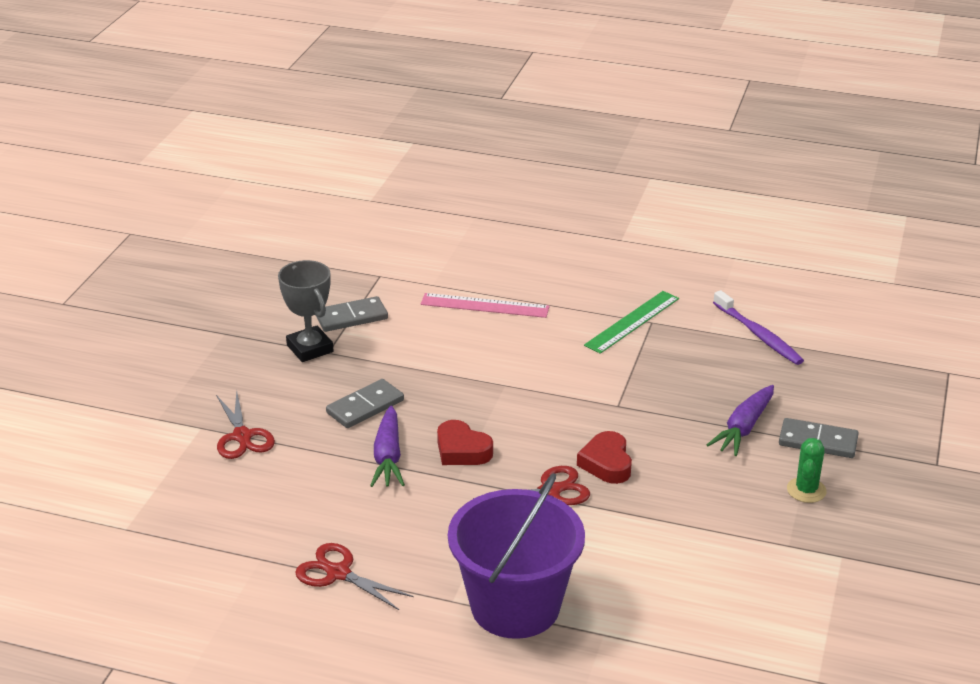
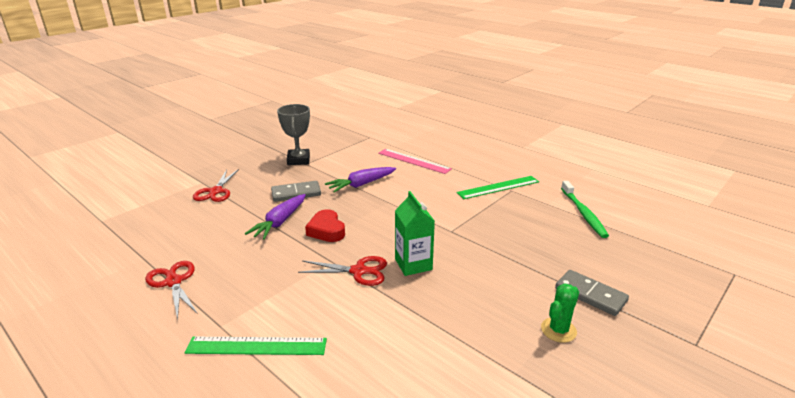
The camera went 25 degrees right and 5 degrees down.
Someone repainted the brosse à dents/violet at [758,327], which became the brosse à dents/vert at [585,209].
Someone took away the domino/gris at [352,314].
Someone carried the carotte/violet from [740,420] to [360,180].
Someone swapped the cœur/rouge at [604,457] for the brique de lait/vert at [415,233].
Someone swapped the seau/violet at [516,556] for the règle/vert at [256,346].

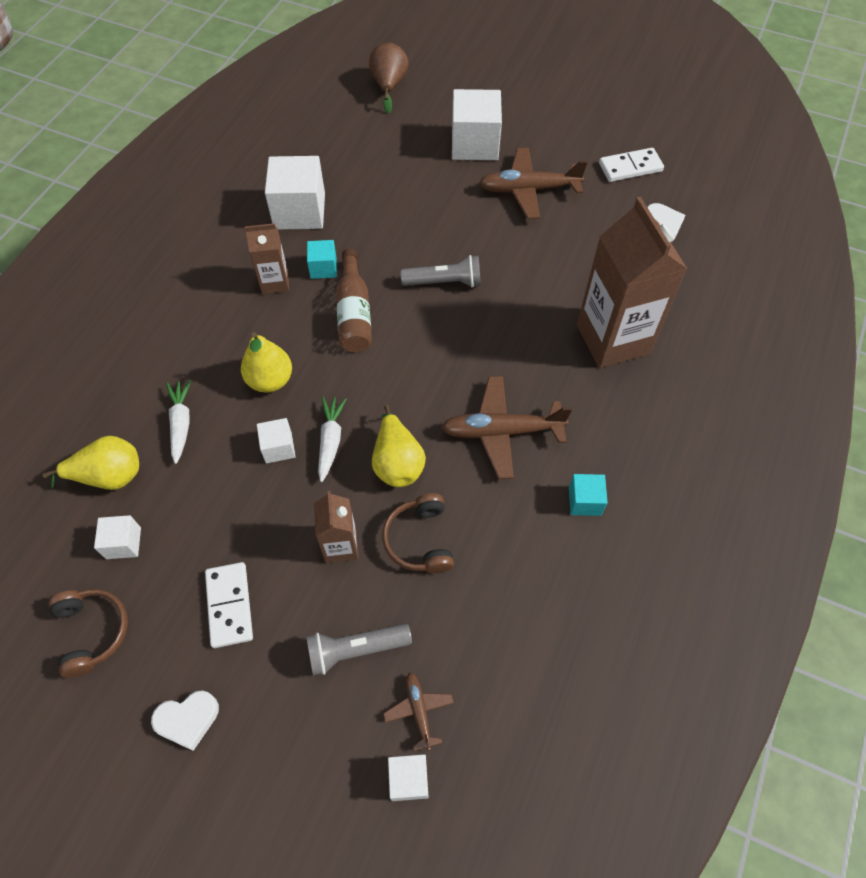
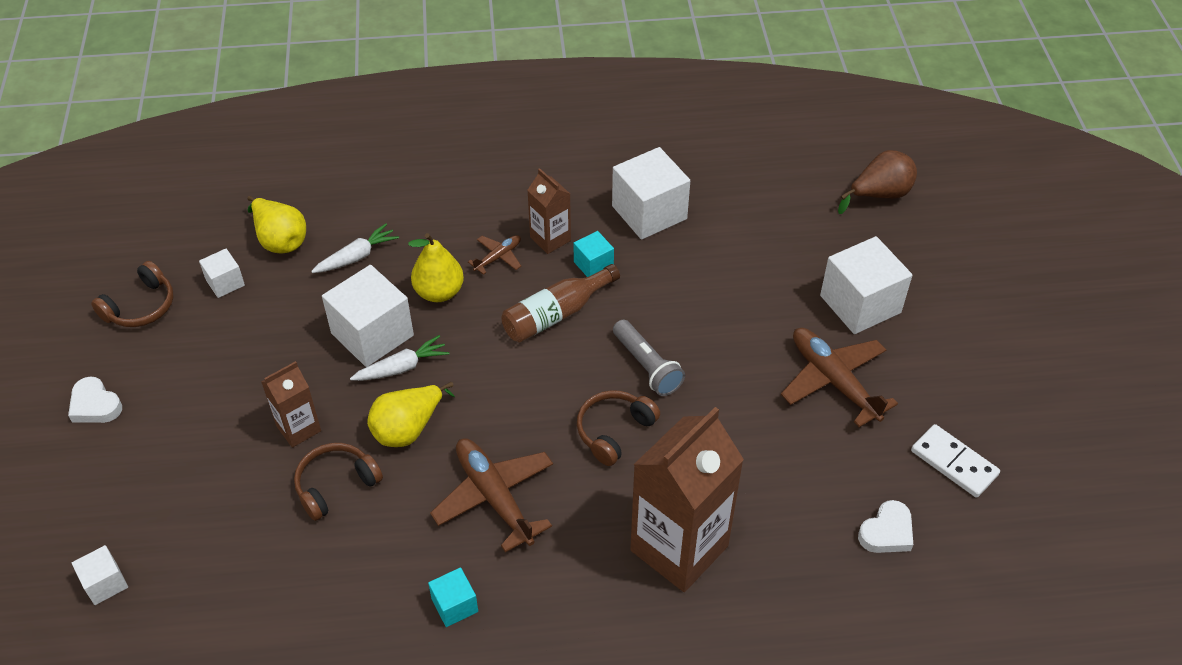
The camera went 60 degrees right and 10 degrees down.
Someone scaled the cube/blanc at [276,441] by 1.96.
Someone took away the domino/blanc at [229,605].
Someone took away the lampe de poche/gris at [359,649].
Someone carried the avion/marron from [418,712] to [494,255].
Someone put down the casque audio/marron at [618,428].

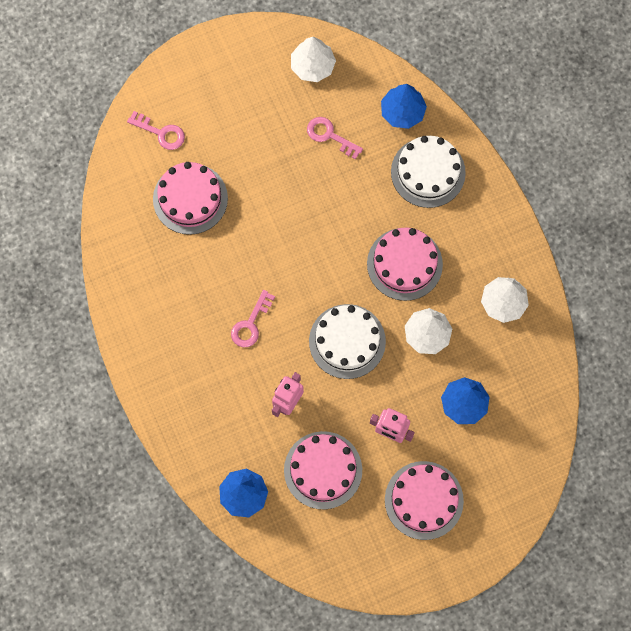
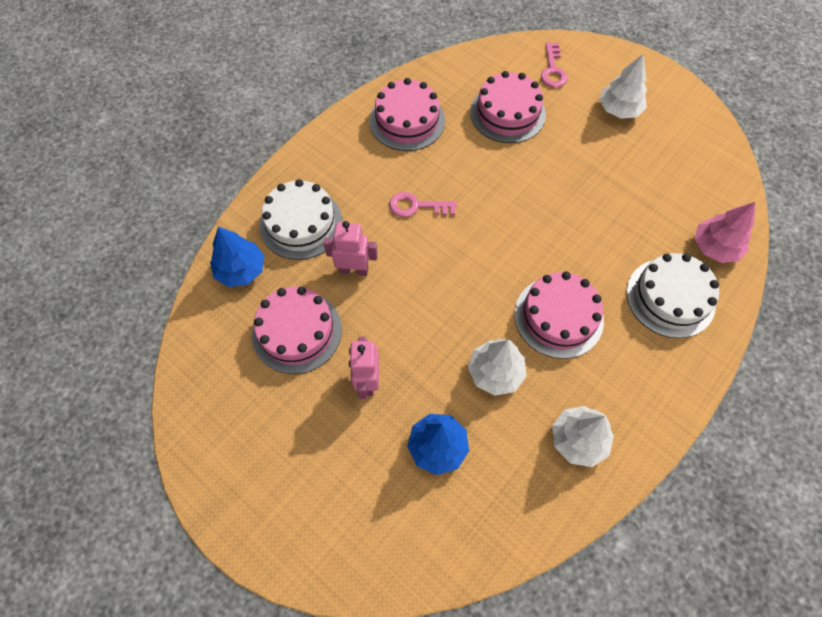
The camera went 65 degrees right and 10 degrees down.
Someone carried the arbre/blanc from [313,59] to [623,86].
Someone repainted the arbre/bleu at [404,106], which became the arbre/rose at [725,232].
Someone took away the clé/rose at [335,138].
Someone carried the gâteau/blanc from [347,341] to [301,219].
Someone carried the gâteau/rose from [424,500] to [407,114].

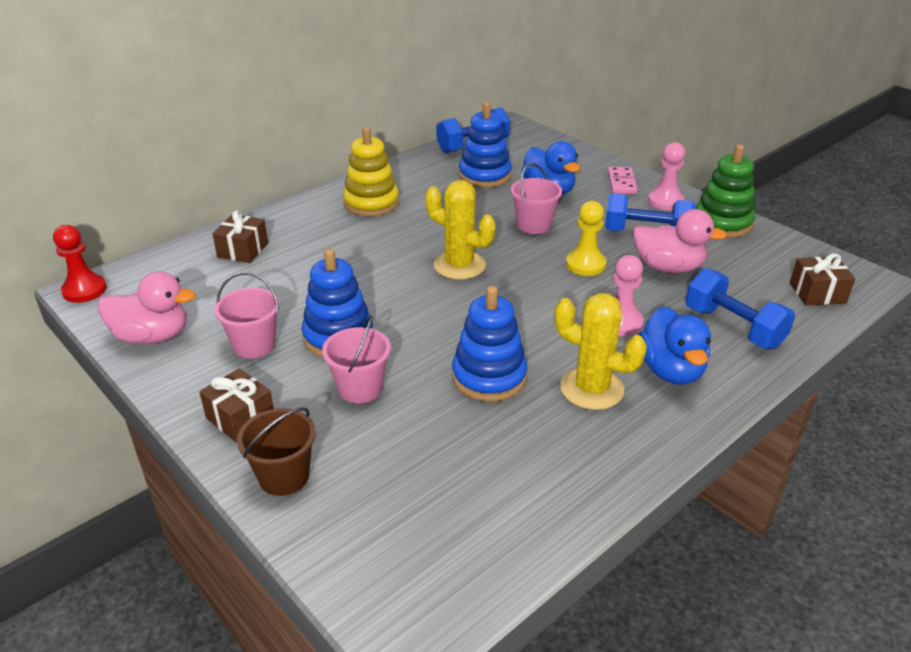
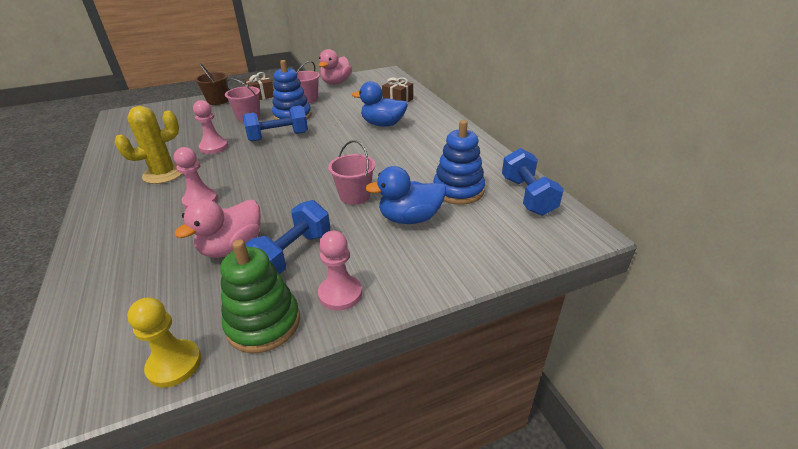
The camera went 110 degrees right and 0 degrees up.
Someone took away the jouet à empiler/jaune at [371,172].
Someone took away the domino/rose at [622,180].
Someone took away the cactus/jaune at [460,230].
Someone carried the pion/jaune from [586,238] to [164,343].
Someone took away the pion/rouge at [80,264].
Someone took away the cadeau/marron at [822,279].
Someone carried the haltère/bleu from [740,308] to [275,123].
Someone swapped the jouet à empiler/bleu at [489,344] for the pion/rose at [210,127].
Someone carried the canard/bleu from [675,345] to [380,104].

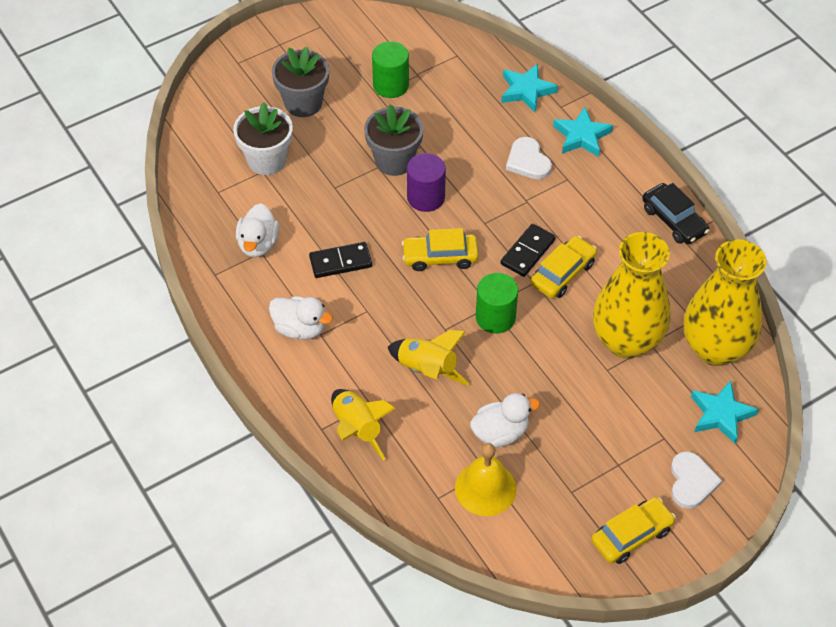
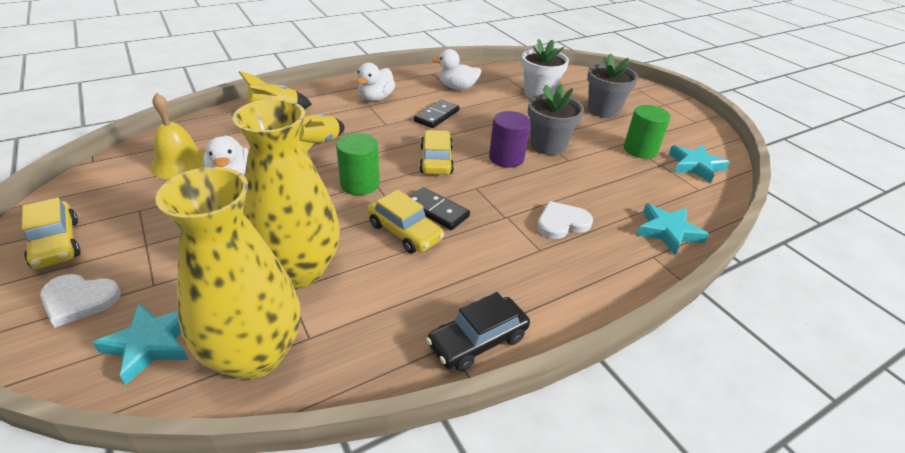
The camera went 90 degrees right and 15 degrees down.
Someone carried the étoile/turquoise from [583,132] to [699,164].
Someone rotated the domino/noir at [340,260] by 45 degrees clockwise.

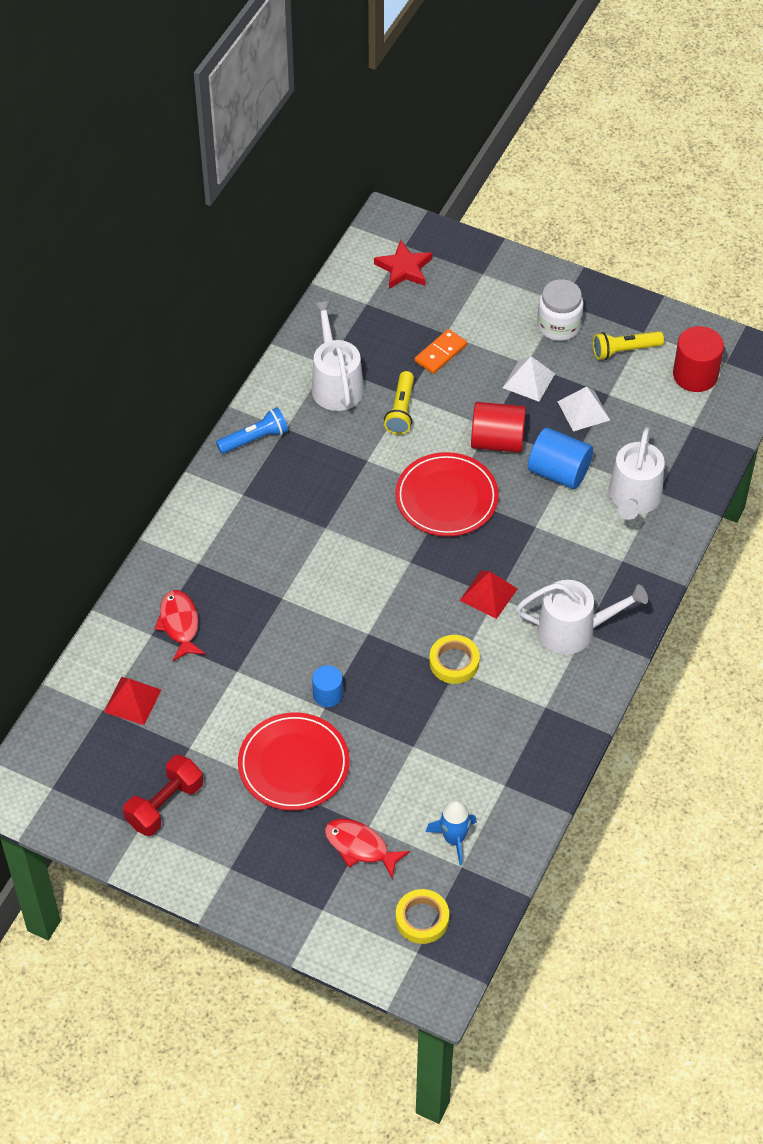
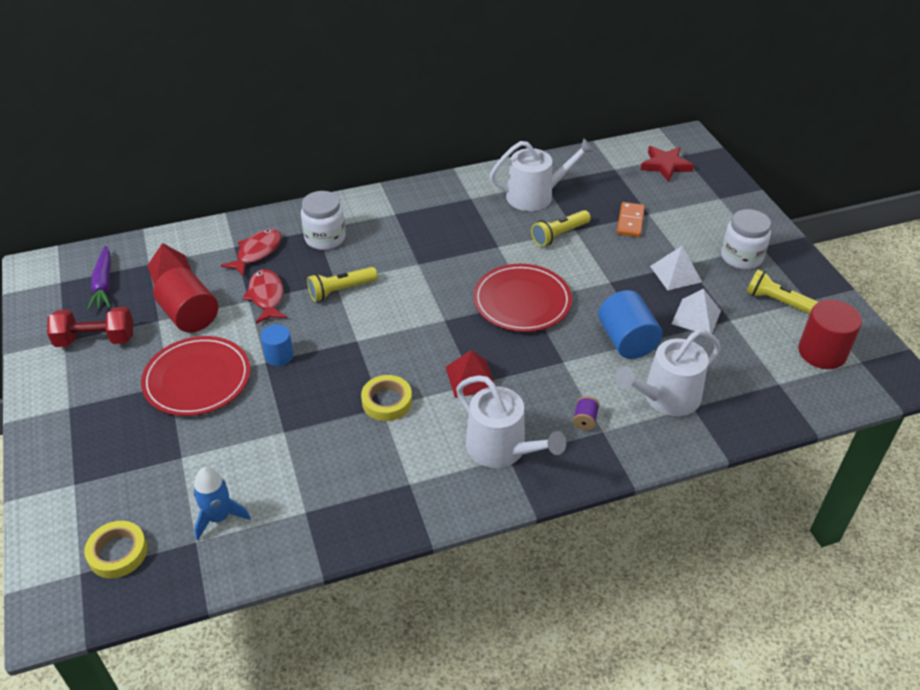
The camera went 45 degrees right and 10 degrees down.
Someone rotated the arrosoir/blanc at [338,355] by 45 degrees clockwise.
Someone rotated the domino/orange at [441,351] by 75 degrees counterclockwise.
Someone carried the cylindre/rouge from [498,427] to [185,300].
Someone took away the lampe de poche/bleu at [252,430].
Someone carried the poisson/rouge from [367,849] to [264,296].
Someone put down the bocal/blanc at [323,220].
Someone put down the carotte/violet at [99,278].
Someone put down the lampe de poche/jaune at [342,284].
Someone put down the bobine/violet at [586,413].

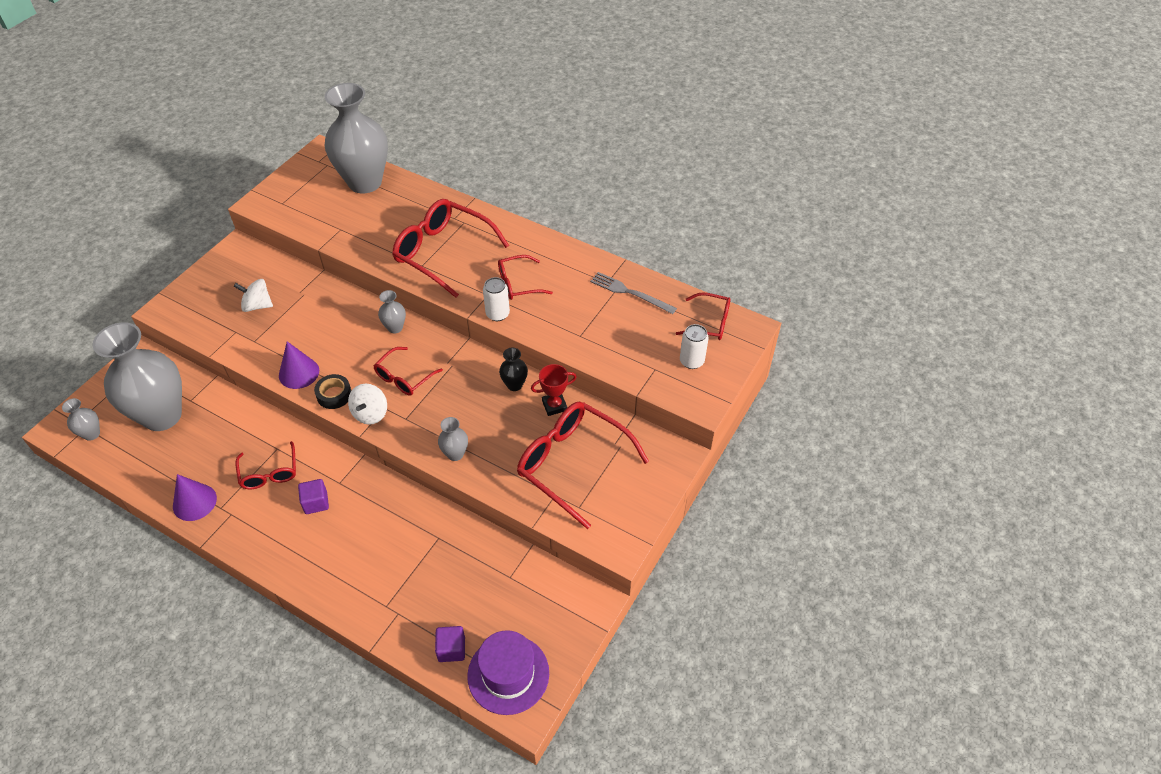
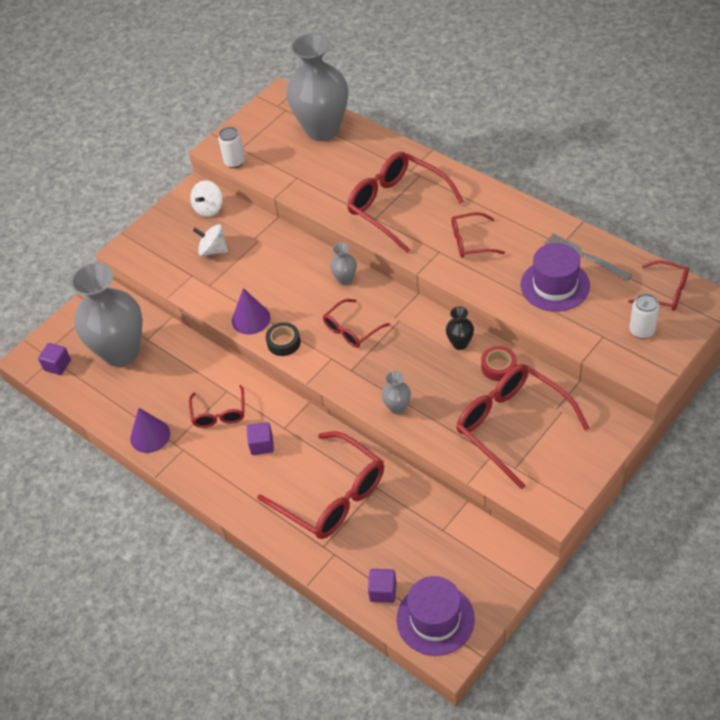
The camera went 15 degrees right and 0 degrees up.
Someone carried the canette/blanc from [496,299] to [231,147].
Someone swapped the trophée/rouge at [554,390] for the ruban adhésif/rouge at [499,363].
Someone carried the toupie/blanc from [367,404] to [206,198].
Someone swapped the vase/gris at [81,419] for the cube/violet at [54,359].
Someone put down the chapeau/violet at [555,277].
Someone put down the lunettes/rouge at [320,485].

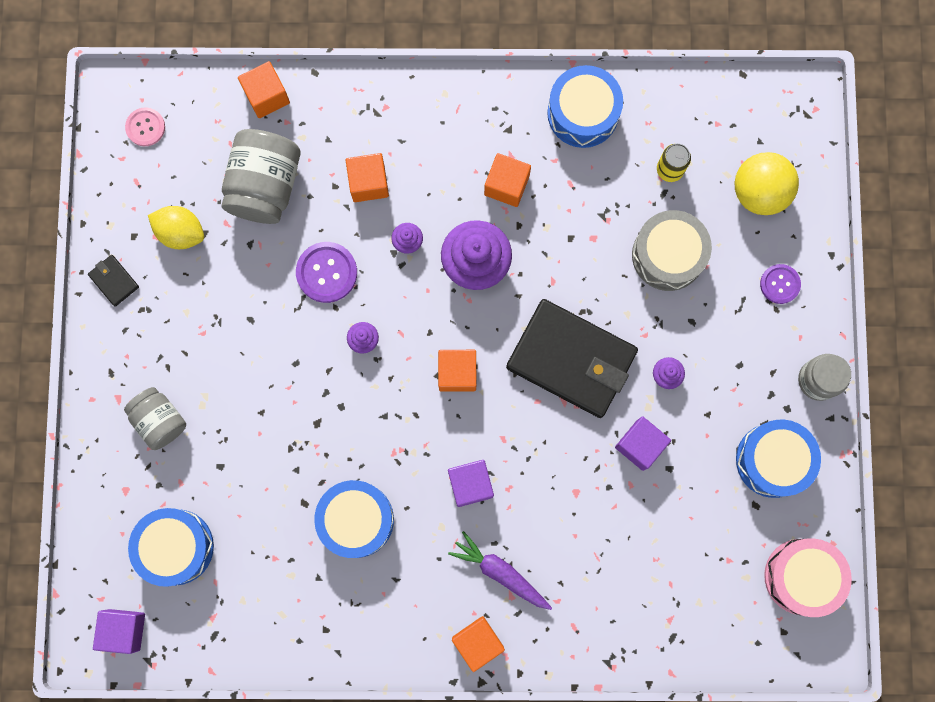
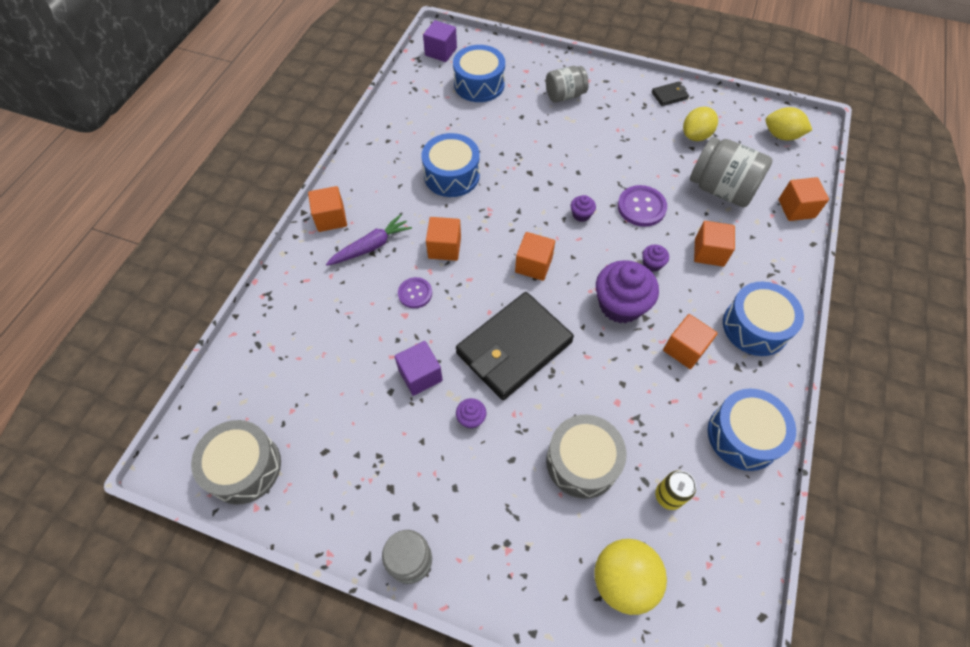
The camera went 110 degrees right and 20 degrees down.
Someone swapped the bouton/rose at [145,126] for the citron/jaune at [789,123].
Someone carried the bouton/violet from [780,284] to [415,292].
Someone carried the tambour/bleu from [778,459] to [763,319].
Someone repainted the cube/violet at [471,483], which became the cube/orange at [443,239].
Someone repainted the tambour/rose at [808,577], which became the tambour/gris at [236,462].

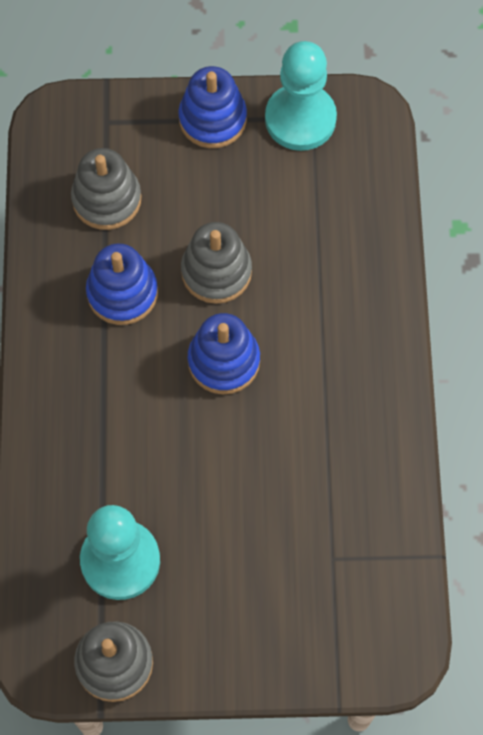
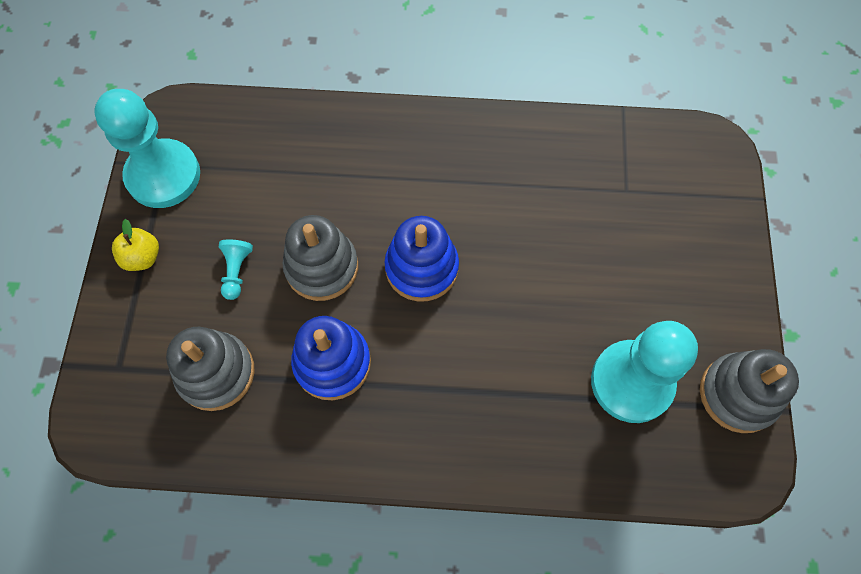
The camera went 85 degrees left and 0 degrees up.
Someone swapped the jouet à empiler/bleu at [213,107] for the pomme/jaune at [135,245].
Someone put down the pion/turquoise at [236,269].

